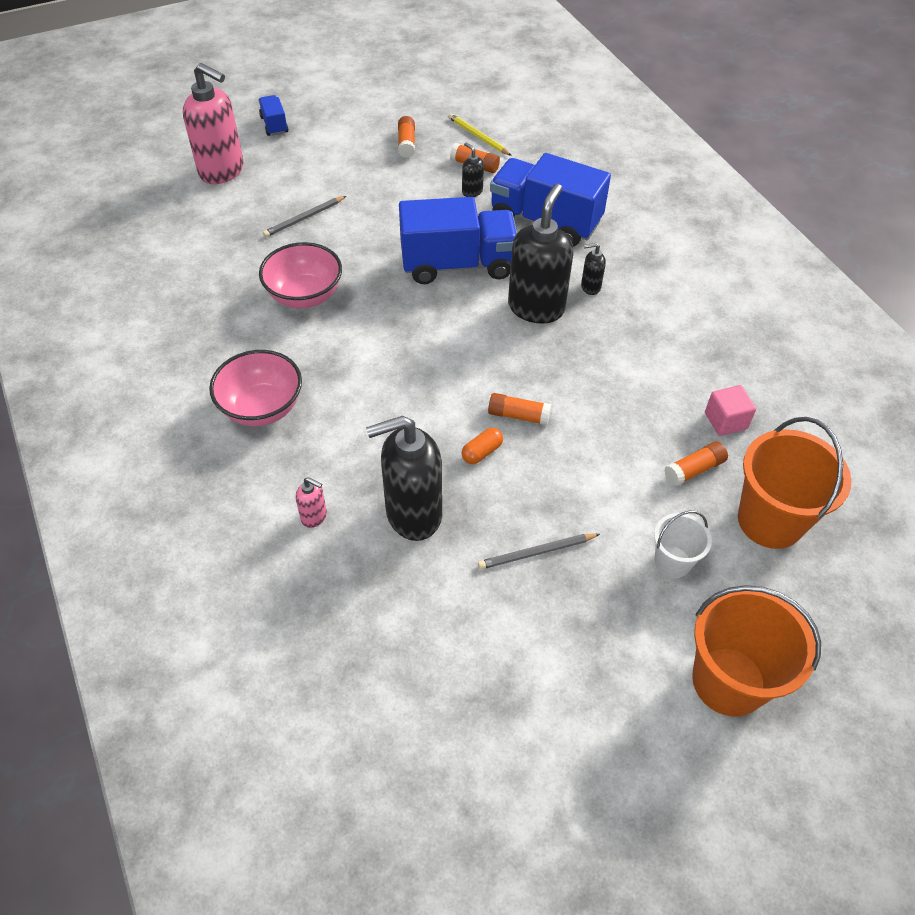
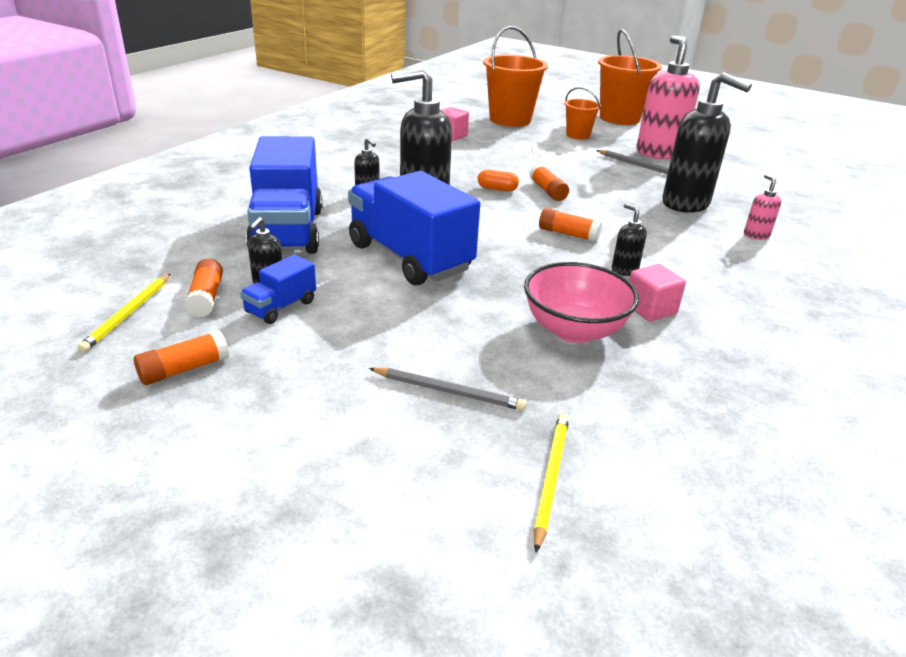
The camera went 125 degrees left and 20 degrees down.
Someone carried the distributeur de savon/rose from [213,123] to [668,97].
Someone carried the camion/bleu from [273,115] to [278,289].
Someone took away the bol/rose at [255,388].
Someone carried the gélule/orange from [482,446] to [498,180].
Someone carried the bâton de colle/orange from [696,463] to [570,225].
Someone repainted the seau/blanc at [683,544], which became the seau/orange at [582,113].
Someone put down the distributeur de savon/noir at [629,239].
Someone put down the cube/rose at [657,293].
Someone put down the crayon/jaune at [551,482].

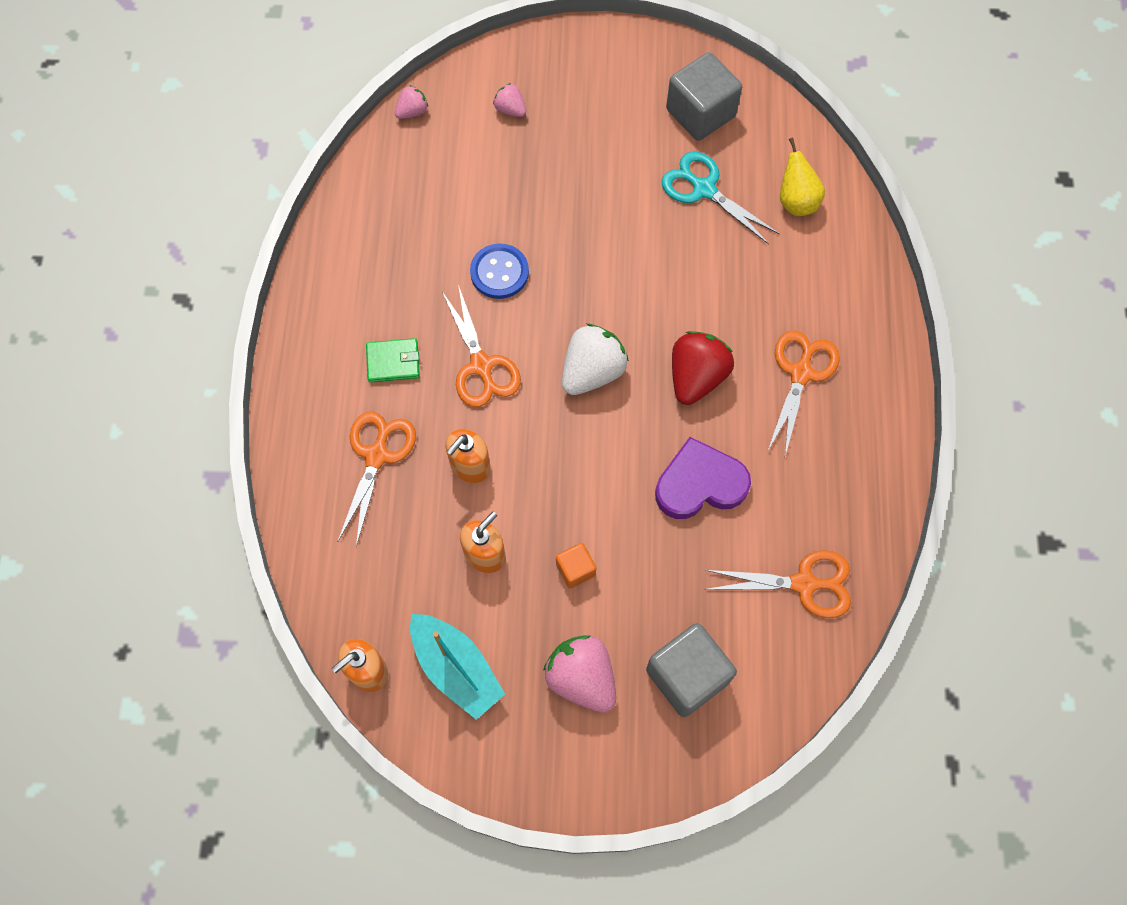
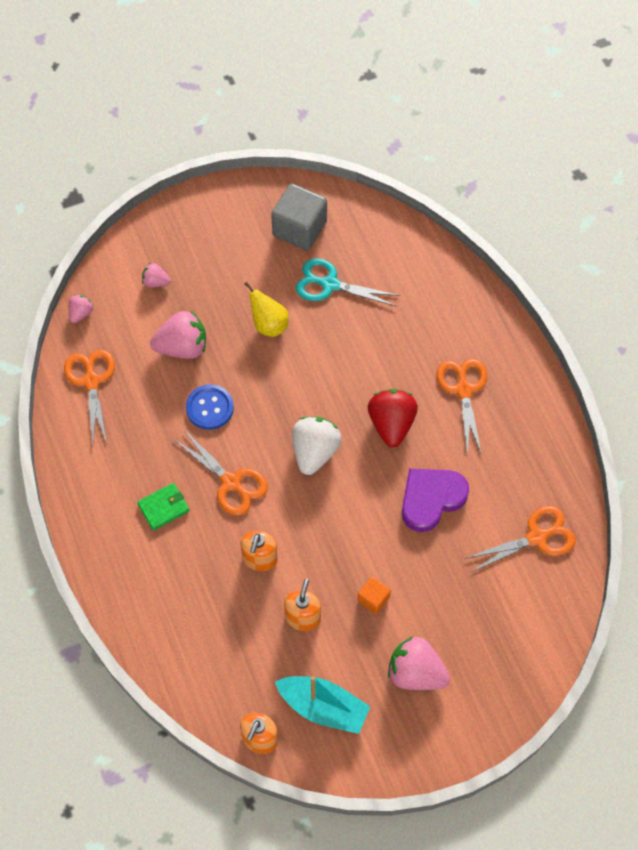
The camera went 25 degrees left and 5 degrees down.
Someone carried the poire/jaune from [802,177] to [266,309].
Someone carried the ciseaux/orange from [377,479] to [89,398].
Someone took away the cube/gris at [691,670].
Someone put down the fraise/rose at [178,335].

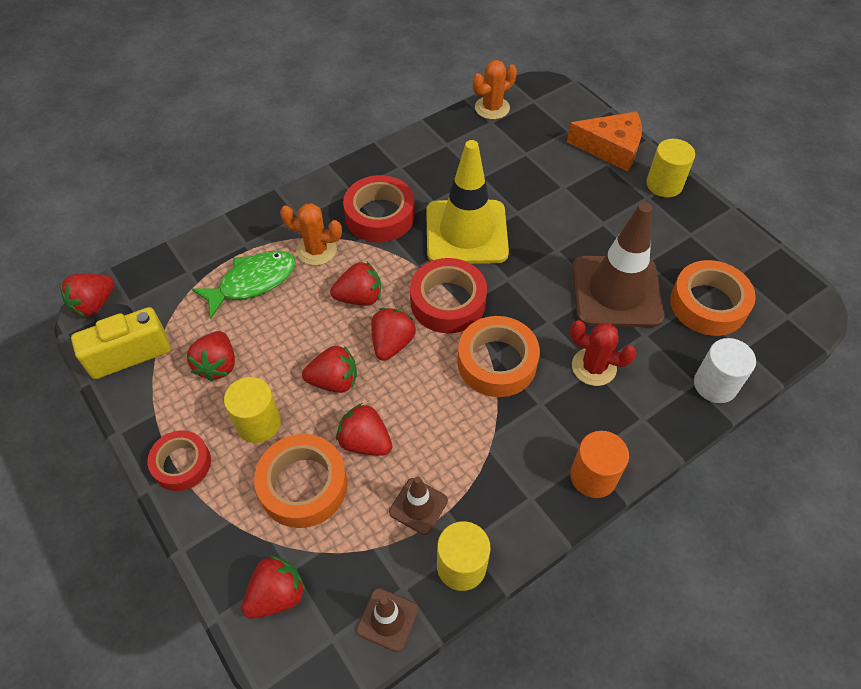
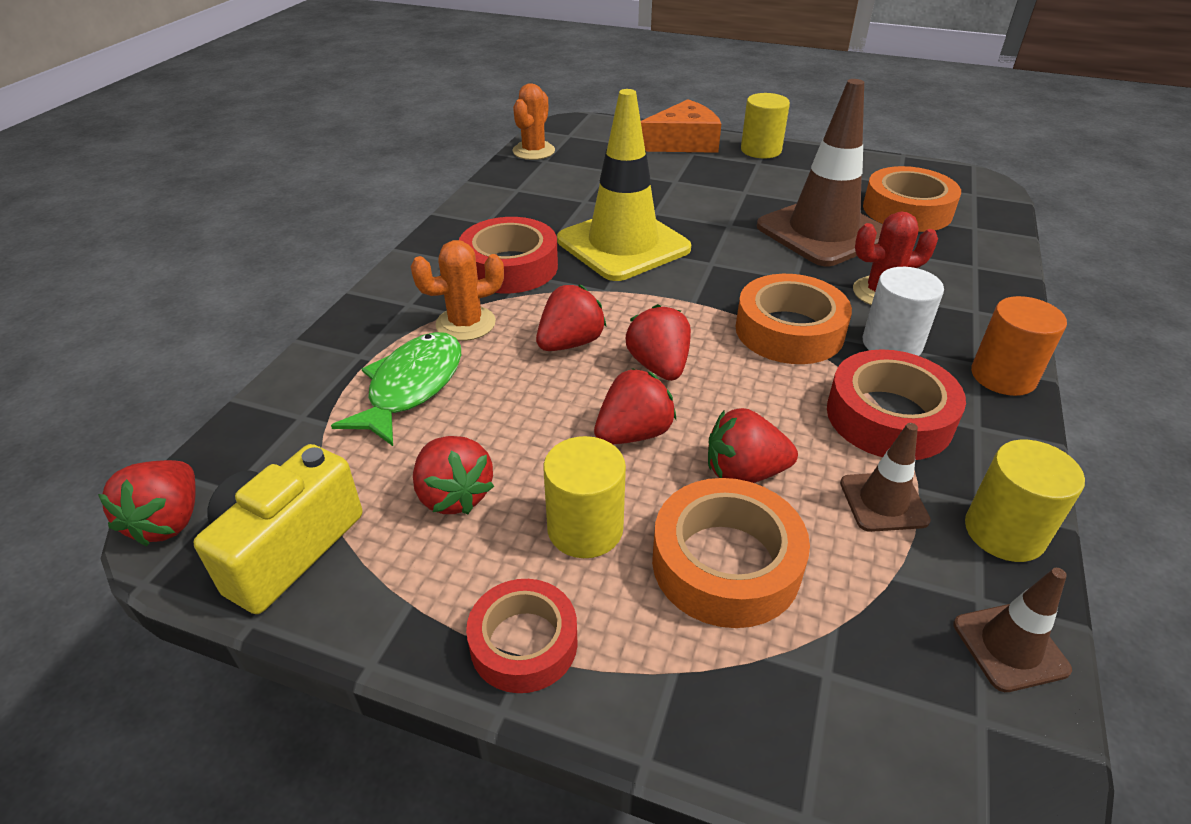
The camera went 35 degrees left and 15 degrees down.
Someone carried the ruban adhésif/rouge from [448,295] to [896,404].
Someone carried the cylindre/blanc from [725,370] to [903,311].
Someone took away the fraise/rouge at [274,587].

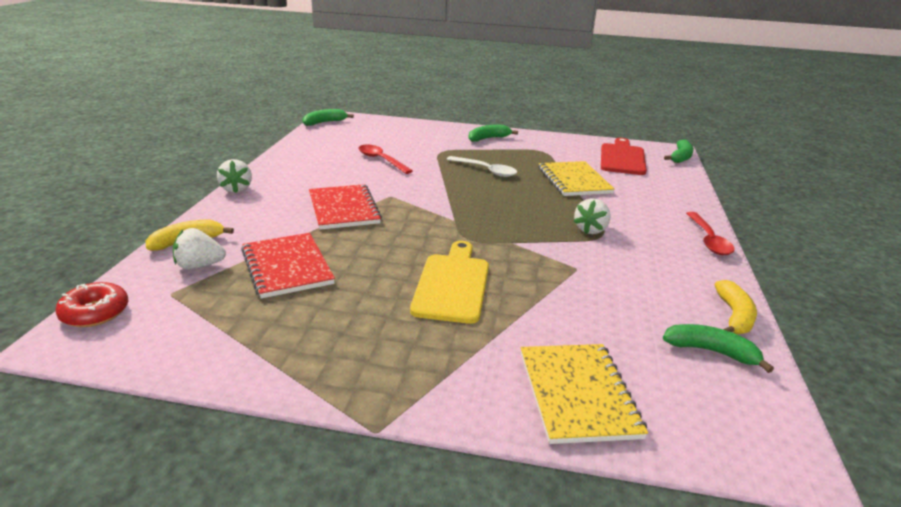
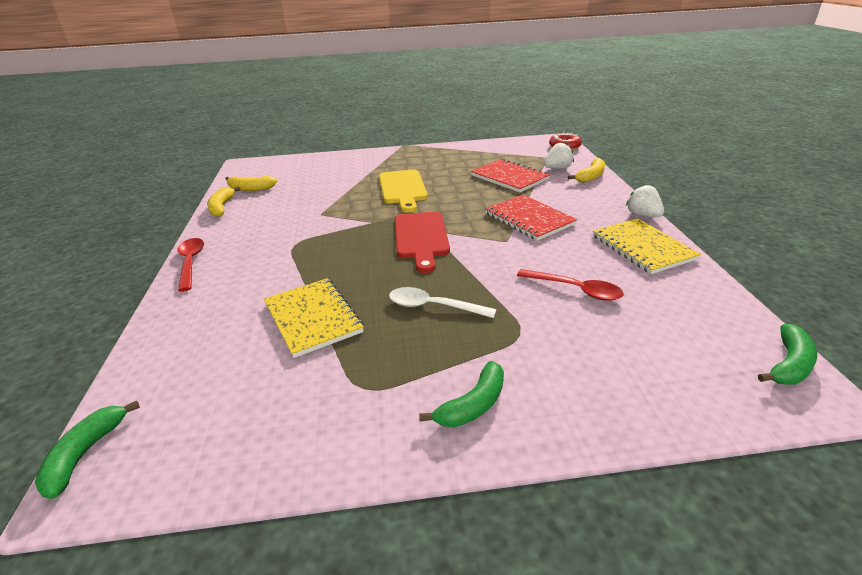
The camera went 165 degrees right and 5 degrees up.
Someone carried the planche à découper/rouge from [624,156] to [422,242].
Someone took away the fraise/blanc at [592,216].
Someone repainted the banane/vert at [718,348], which became the banane/jaune at [252,183].
Someone carried the carnet/jaune from [584,394] to [647,246].

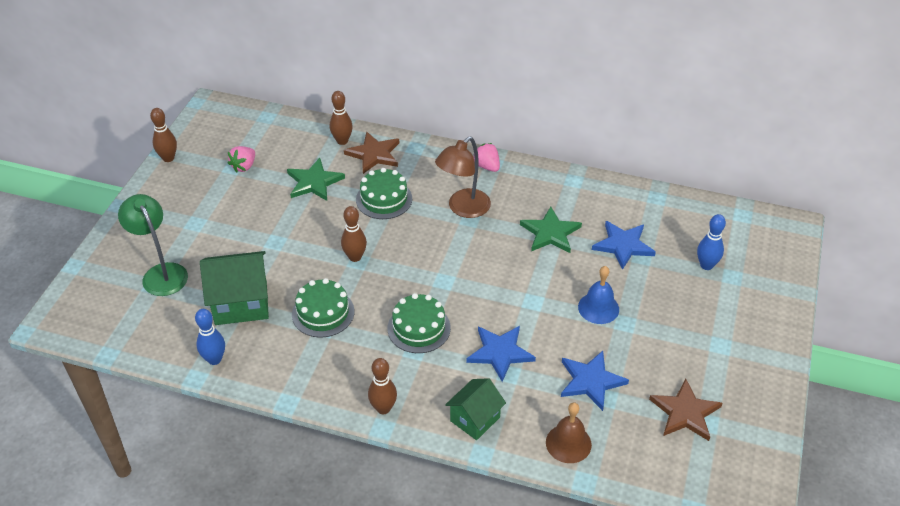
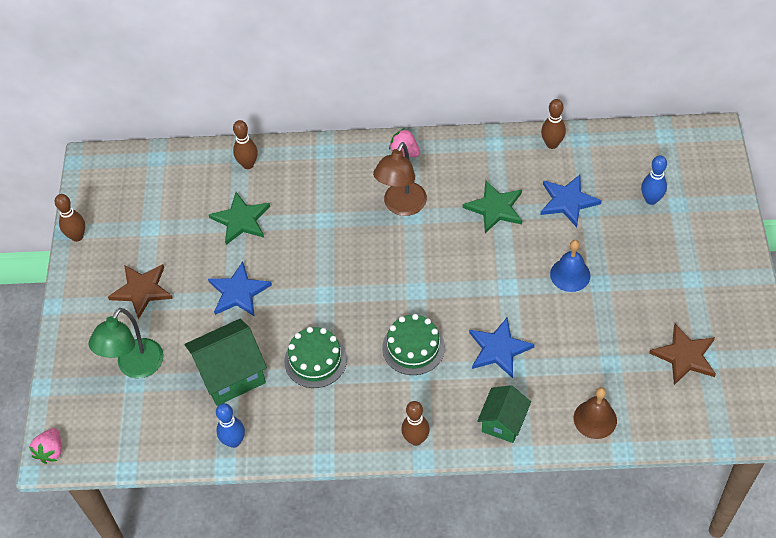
The camera went 15 degrees left and 10 degrees up.
Someone carried the étoile/marron from [371,153] to [140,292].
Someone carried the fraise/rose from [241,159] to [45,446].
Someone took away the gâteau/vert at [384,193].
Someone rotated the lampe/vert at [153,245] by 105 degrees counterclockwise.
Someone carried the quille/marron from [354,234] to [553,124].
Someone carried the étoile/bleu from [595,381] to [240,289].

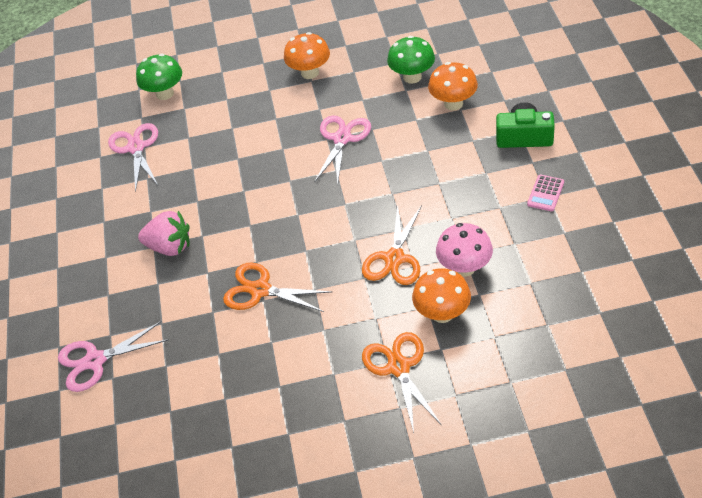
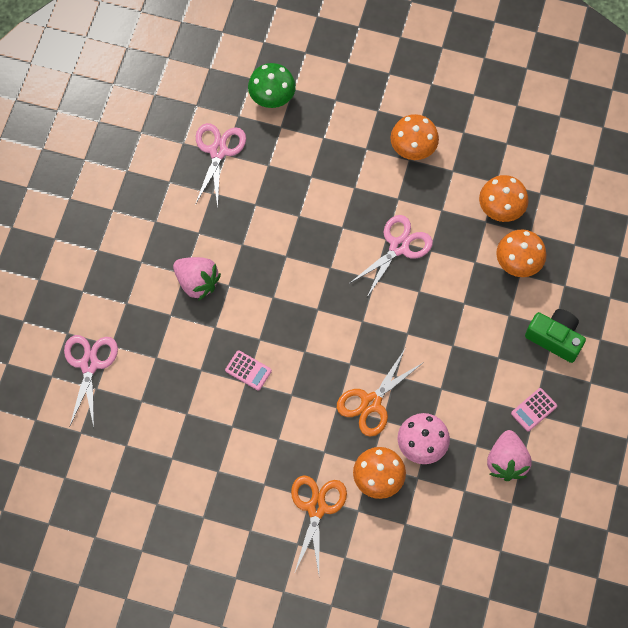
The camera went 20 degrees right and 20 degrees up.
Someone repainted the champignon/vert at [411,60], which became the champignon/orange at [503,198].
Someone swapped the ciseaux/orange at [277,287] for the calculatrice/rose at [248,370].
Someone rotated the ciseaux/rose at [113,356] by 90 degrees clockwise.
Someone put down the fraise/rose at [509,455].

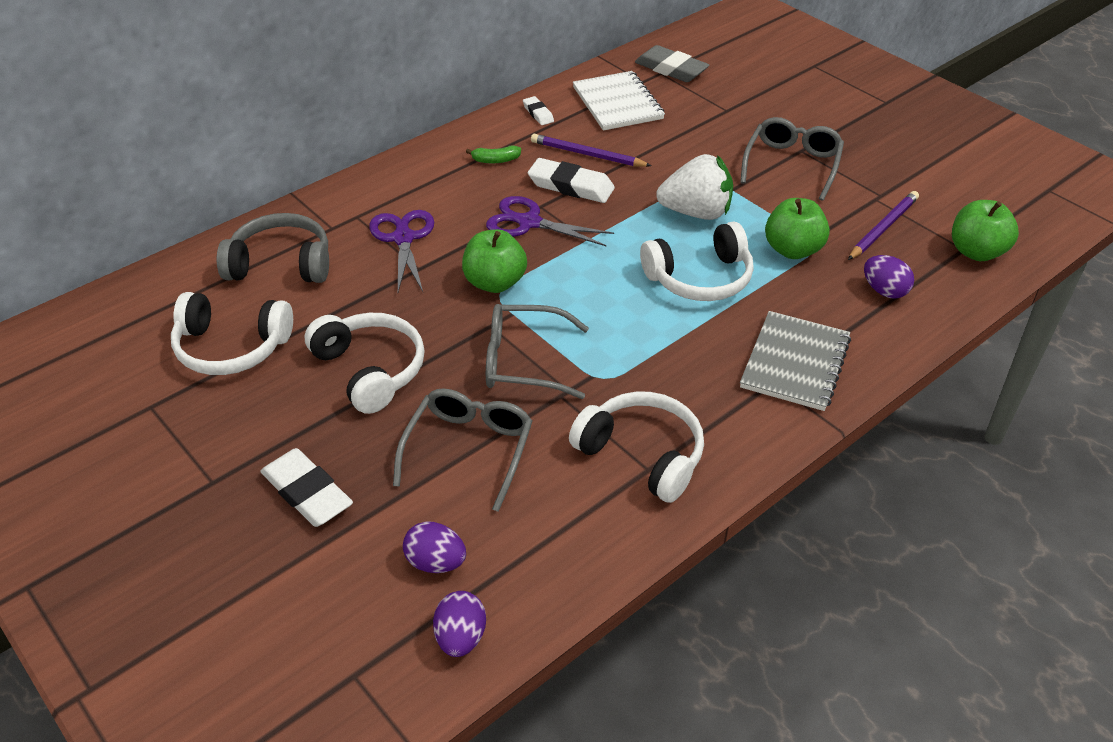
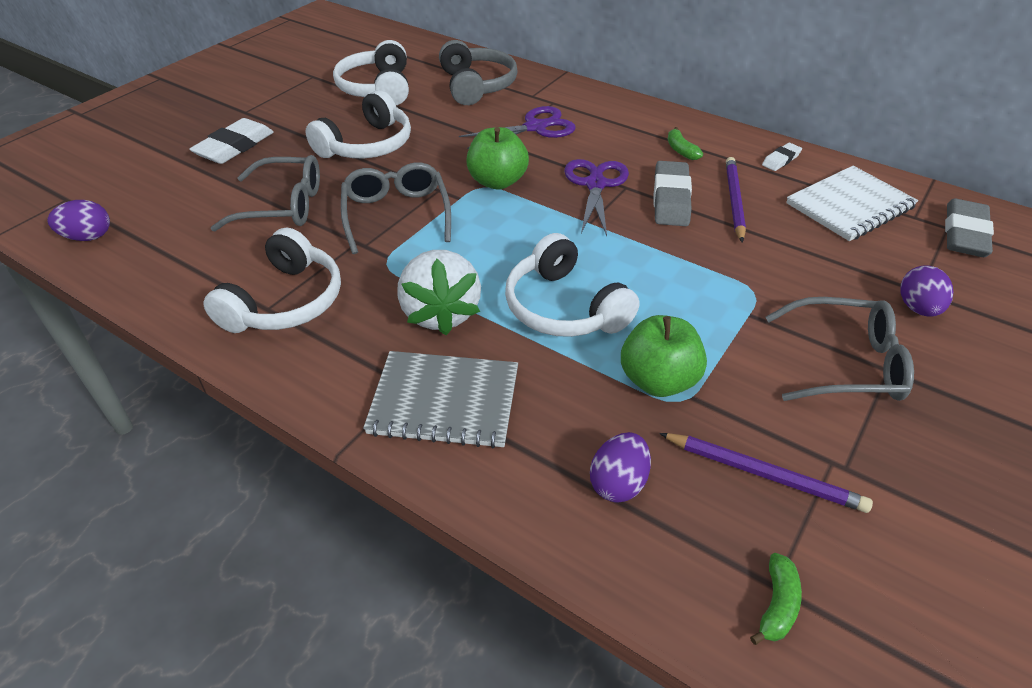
The camera went 75 degrees right and 0 degrees up.
Someone carried the fraise/blanc from [694,187] to [439,292].
Someone repainted the gomme/blanc at [571,180], which became the gomme/gris at [673,193].
Someone swapped the pomme/vert at [985,230] for the banane/vert at [776,599].
Someone carried the œuf/violet from [434,547] to [926,291].

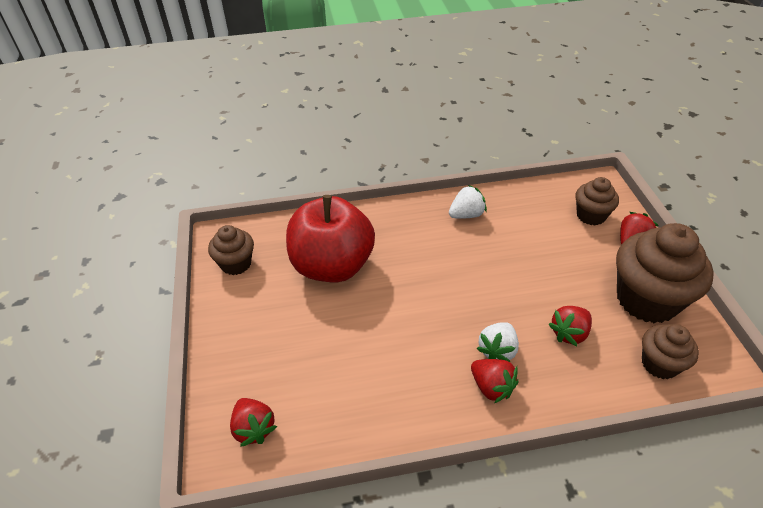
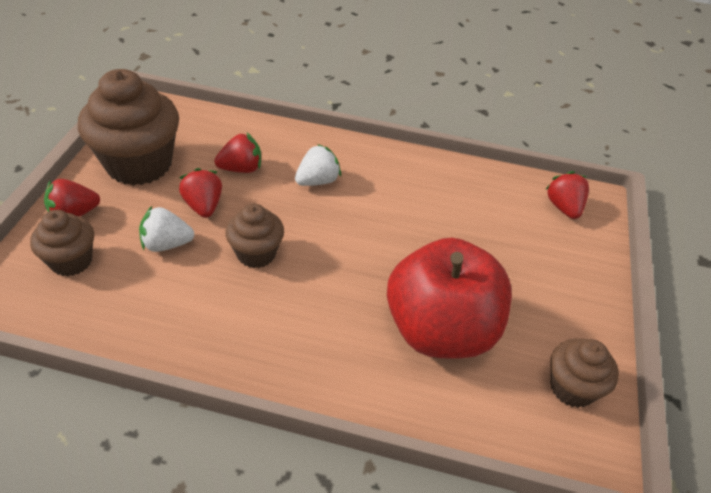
The camera went 160 degrees left and 0 degrees up.
Someone carried the fraise/blanc from [468,202] to [166,229].
Someone carried the muffin/marron from [670,351] to [254,236].
Someone carried the fraise/rouge from [494,381] to [200,193].

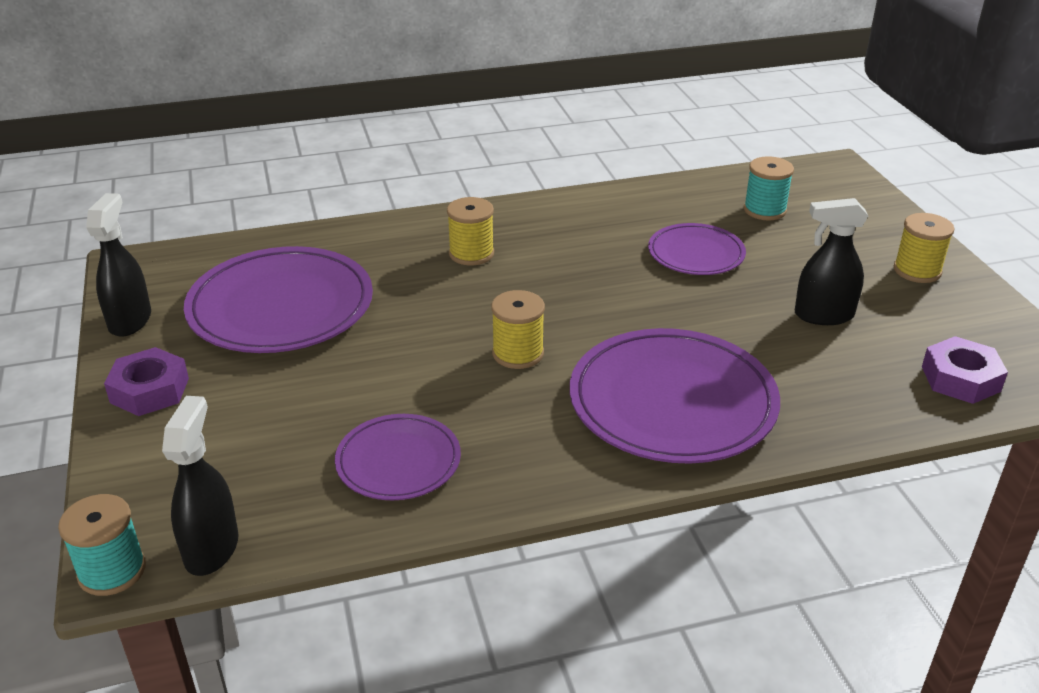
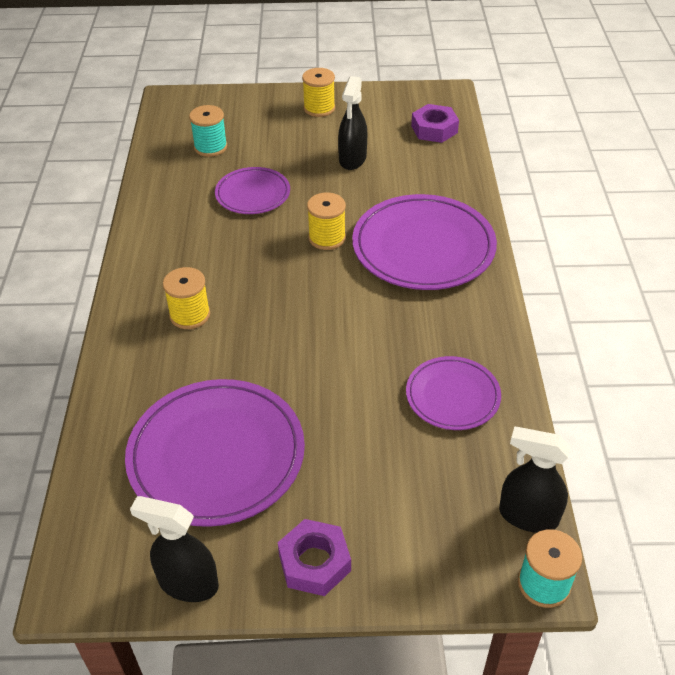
The camera went 75 degrees left and 10 degrees up.
Someone carried the bobine/jaune from [518,329] to [326,221].

